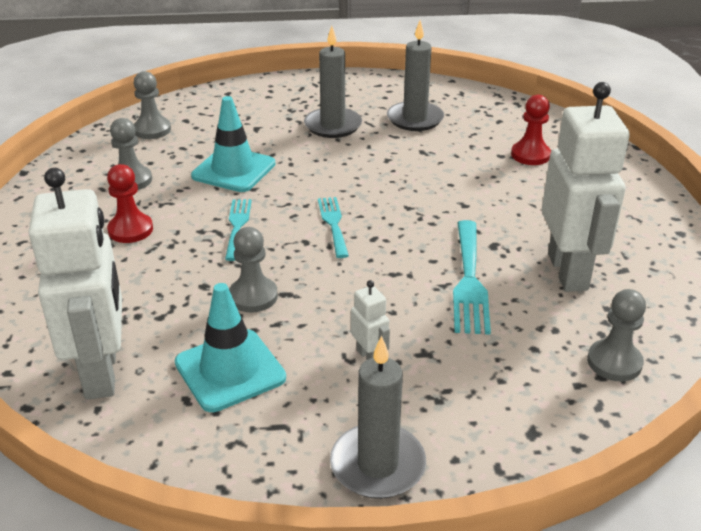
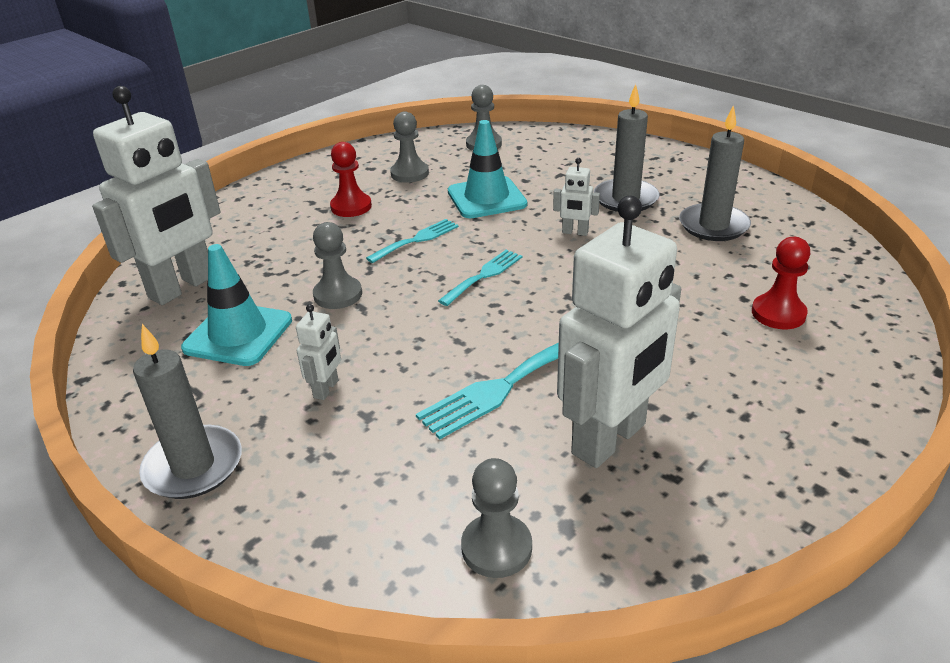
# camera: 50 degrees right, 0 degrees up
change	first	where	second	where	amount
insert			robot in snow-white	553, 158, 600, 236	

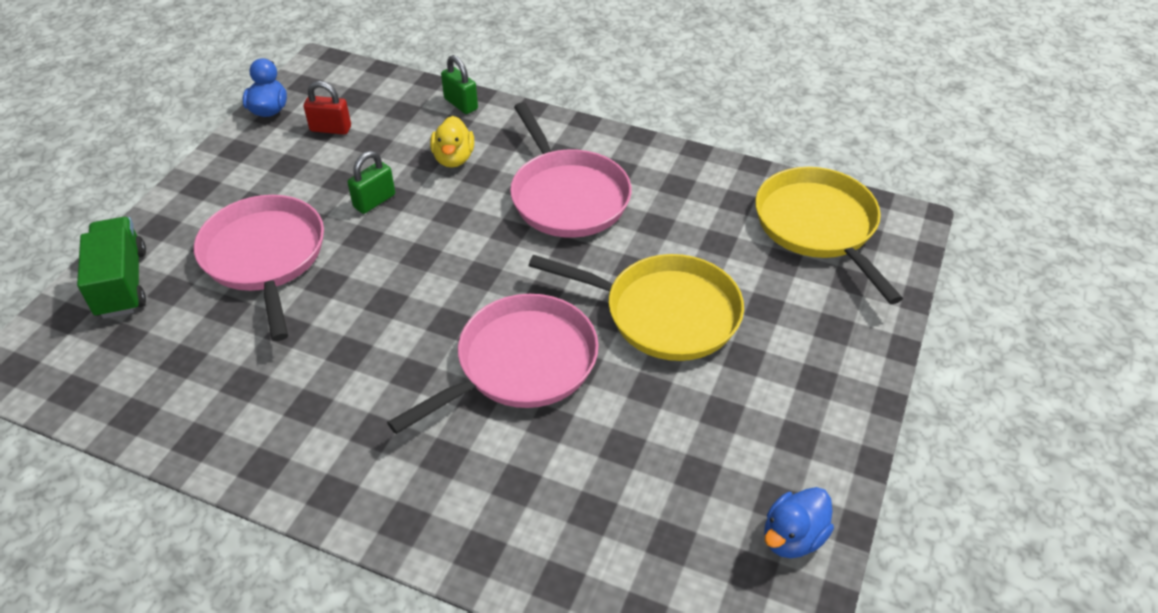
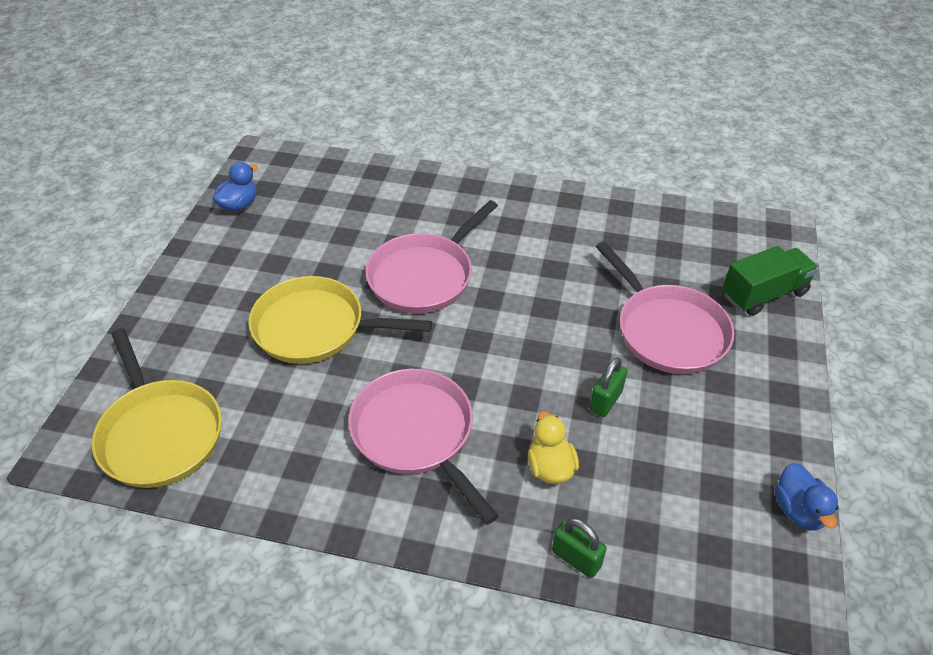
# camera: 170 degrees right, 0 degrees up
change	first	where	second	where	amount
delete	lock in scarlet	304, 81, 351, 135			
rotate	truck in green	77, 217, 146, 319		723, 246, 819, 316	90 degrees counterclockwise

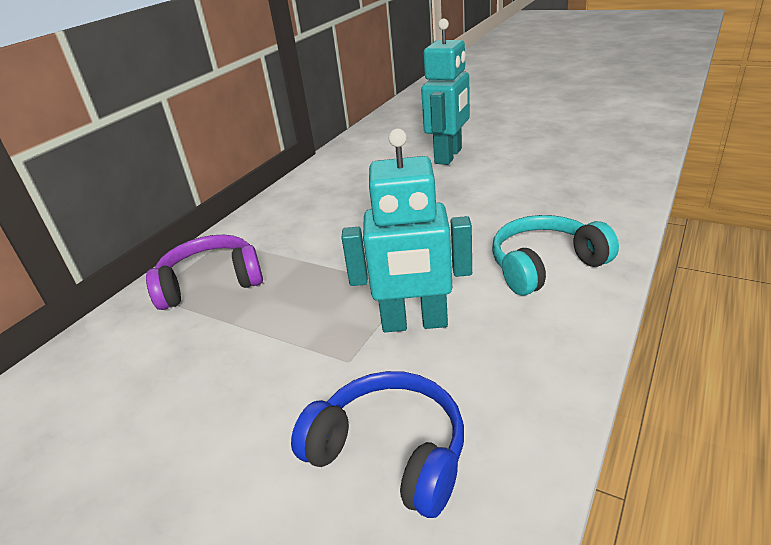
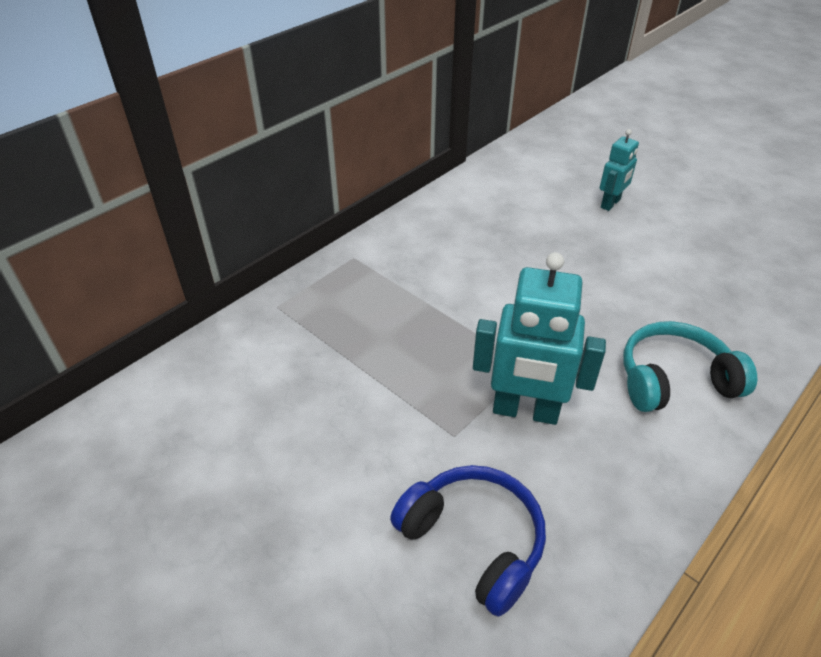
# camera: 10 degrees right, 10 degrees up
change	first	where	second	where	amount
delete	headphones in violet	146, 235, 263, 310			
resize	robot in turquoise	421, 19, 470, 165		600, 129, 639, 211	x0.56

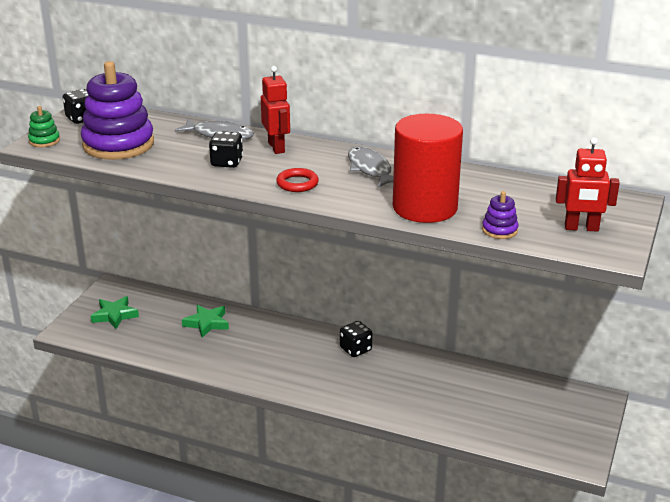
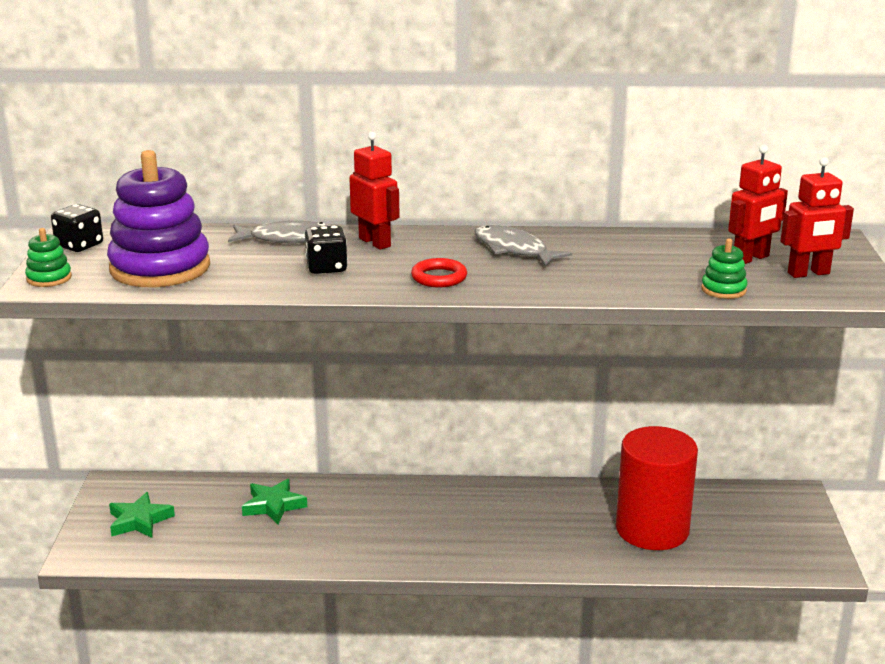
# camera: 20 degrees left, 5 degrees down
change	first	where	second	where	amount
delete	game die in jet-black	340, 321, 372, 357			
insert			robot in scarlet	728, 145, 788, 264	
move	cylinder in scarlet	393, 114, 463, 223		616, 426, 698, 550	
recolor	stacking rings in violet	482, 191, 519, 239	stacking rings in green	701, 239, 747, 299	

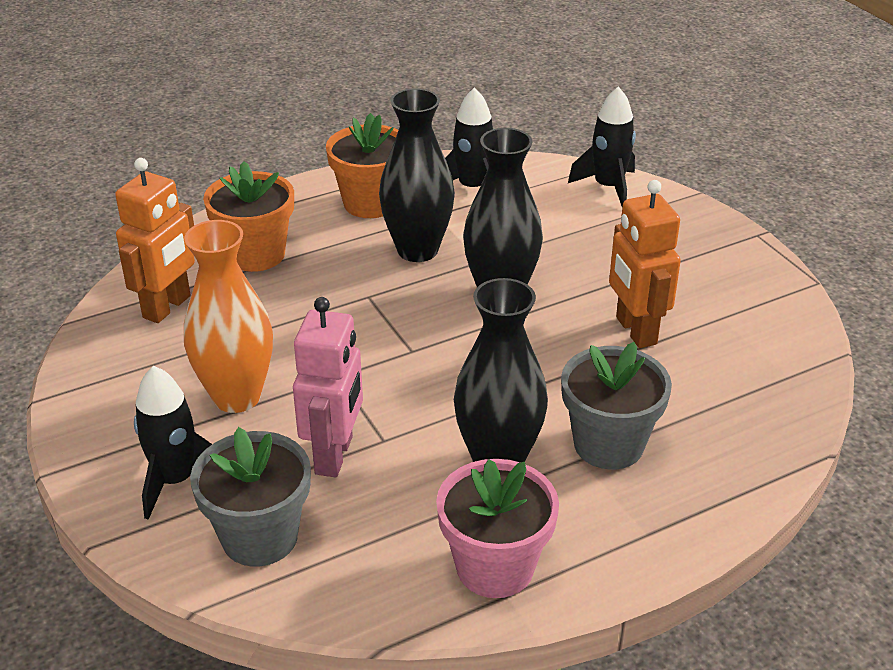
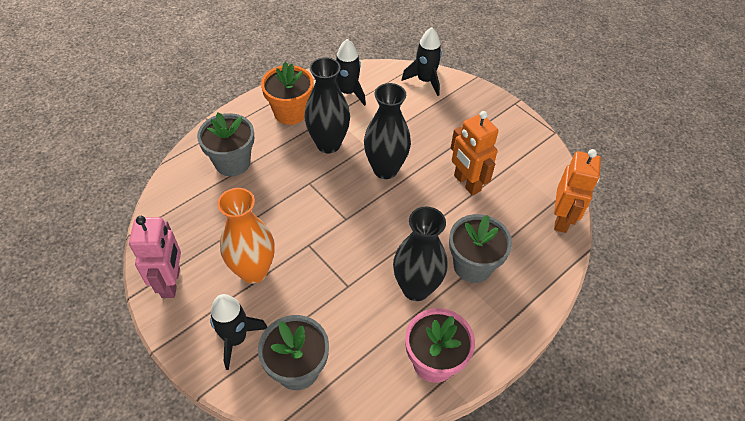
# camera: 15 degrees left, 15 degrees up
change	first	where	second	where	amount
move	robot in orange-coloured	115, 158, 195, 323		554, 149, 601, 233	
move	robot in rosy	293, 297, 363, 477		129, 216, 181, 298	
recolor	plant pot in orange-coloured	203, 161, 294, 272	plant pot in grey	197, 112, 254, 176	

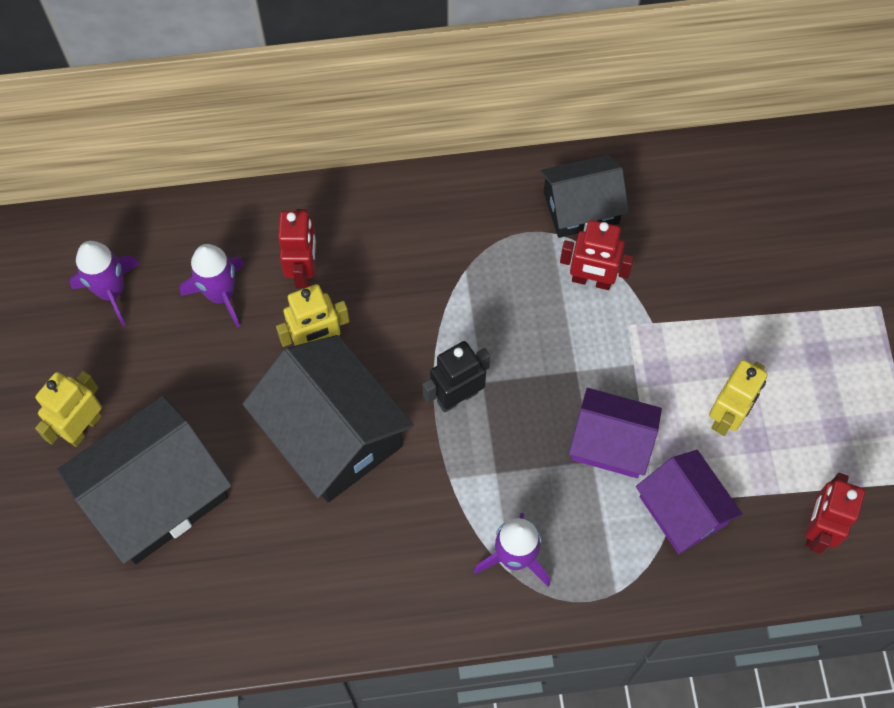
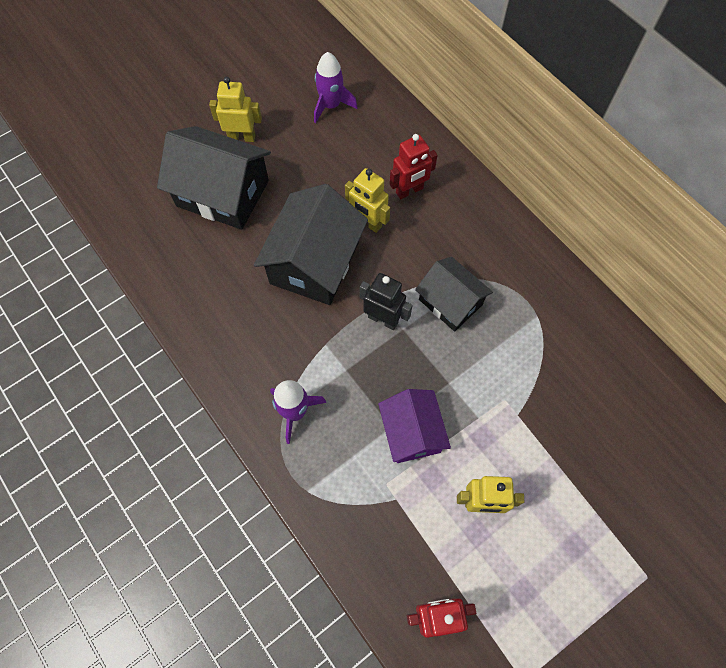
# camera: 60 degrees right, 0 degrees up
change	first	where	second	where	amount
delete	toy rocket in violet	180, 244, 245, 328			
delete	robot in scarlet	560, 220, 634, 290			
delete	house in violet	636, 450, 743, 554			
move	house in jet-black	540, 155, 629, 238		415, 257, 493, 332	

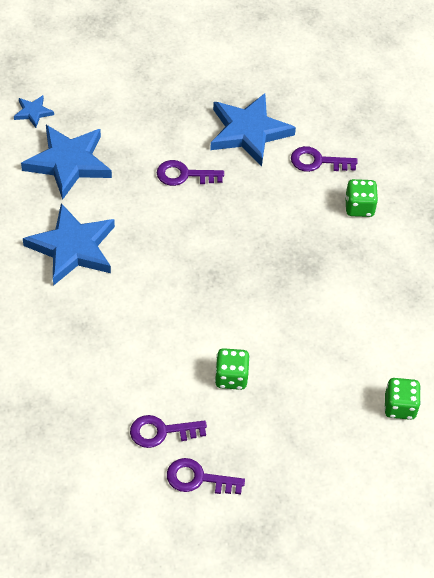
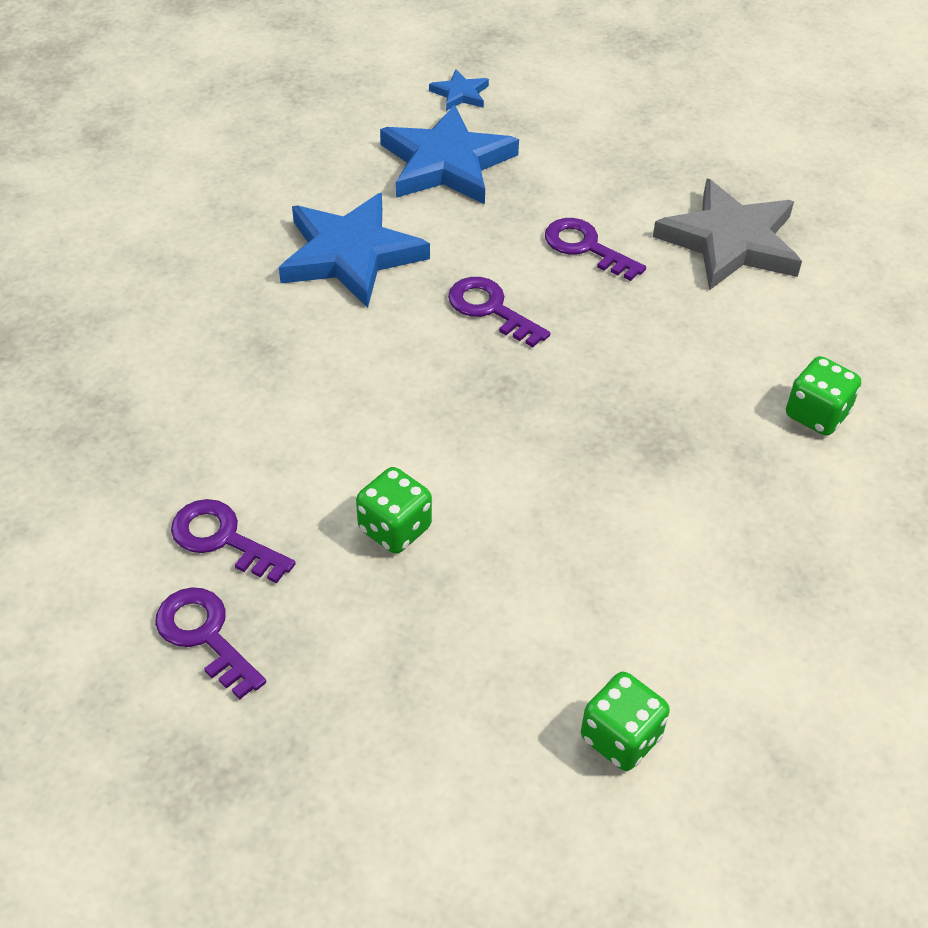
# camera: 40 degrees right, 5 degrees down
change	first	where	second	where	amount
move	latchkey in violet	291, 146, 358, 172		448, 277, 550, 347	
recolor	star shape in blue	210, 93, 296, 167	star shape in grey	653, 179, 802, 290	

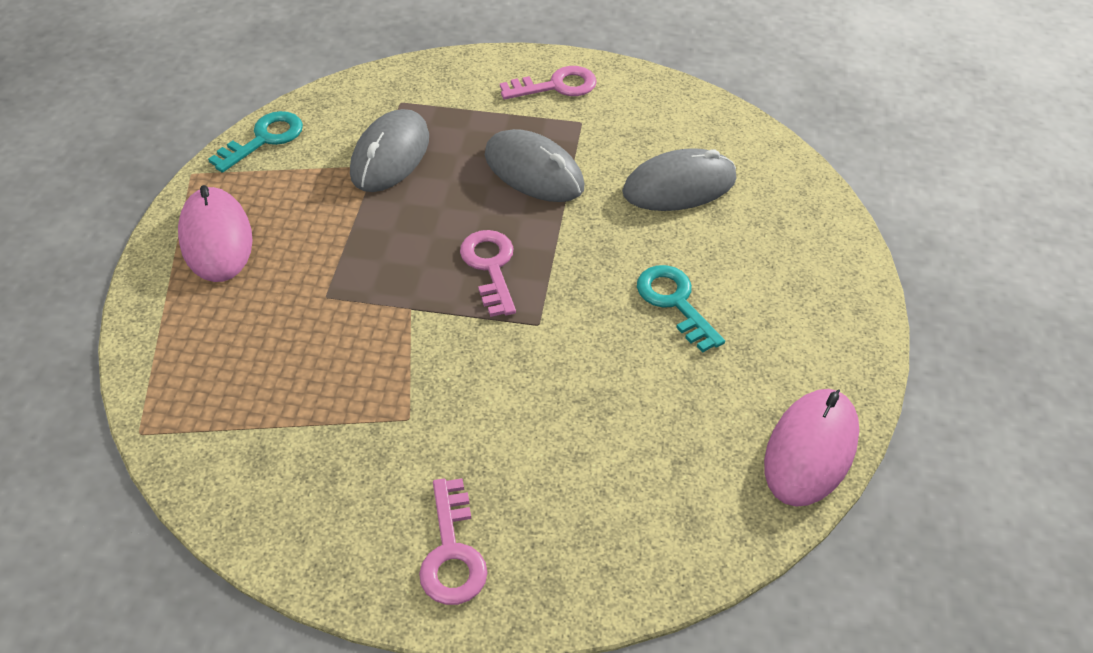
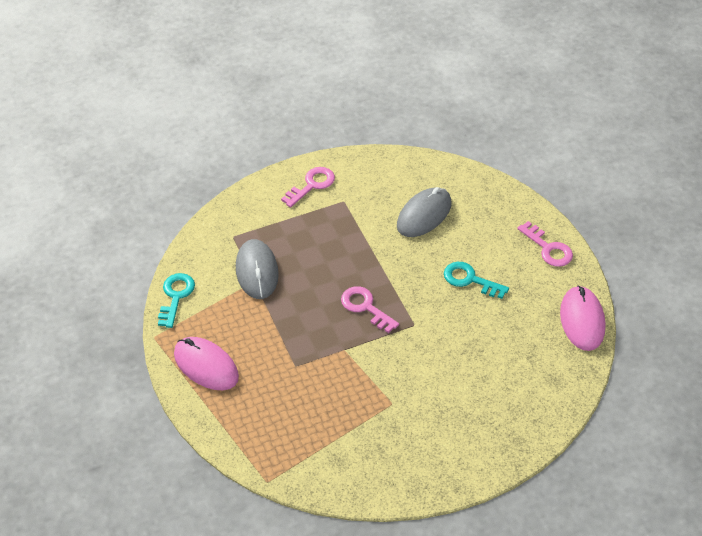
# camera: 30 degrees left, 0 degrees up
change	first	where	second	where	amount
delete	PC mouse in grey	485, 129, 584, 202			
move	latchkey in rosy	419, 478, 487, 605		517, 221, 573, 267	

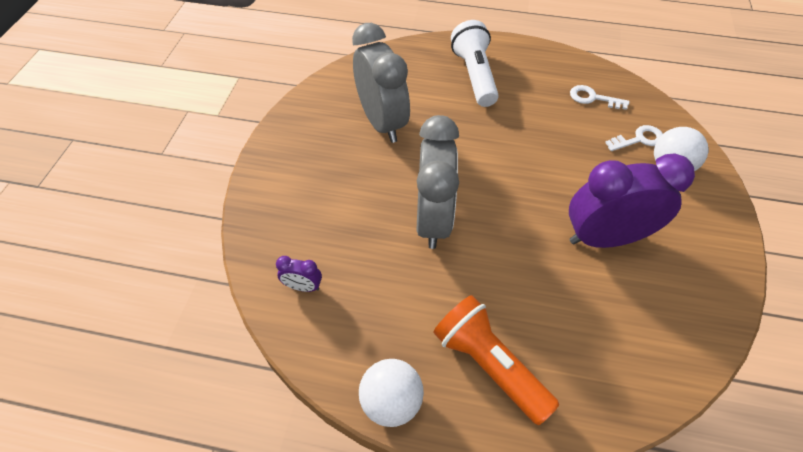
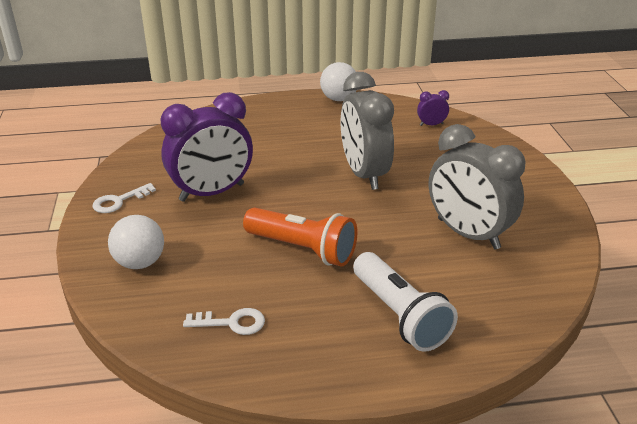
# camera: 160 degrees right, 20 degrees down
change	first	where	second	where	amount
move	torch in orange-coloured	433, 295, 559, 425		243, 208, 357, 266	
move	latchkey in snow-white	605, 125, 663, 151		93, 183, 156, 213	

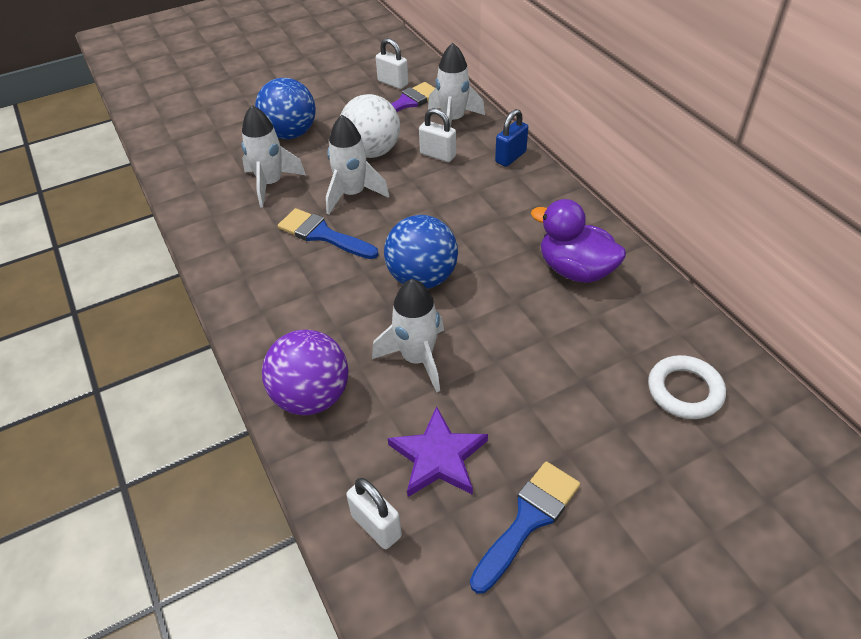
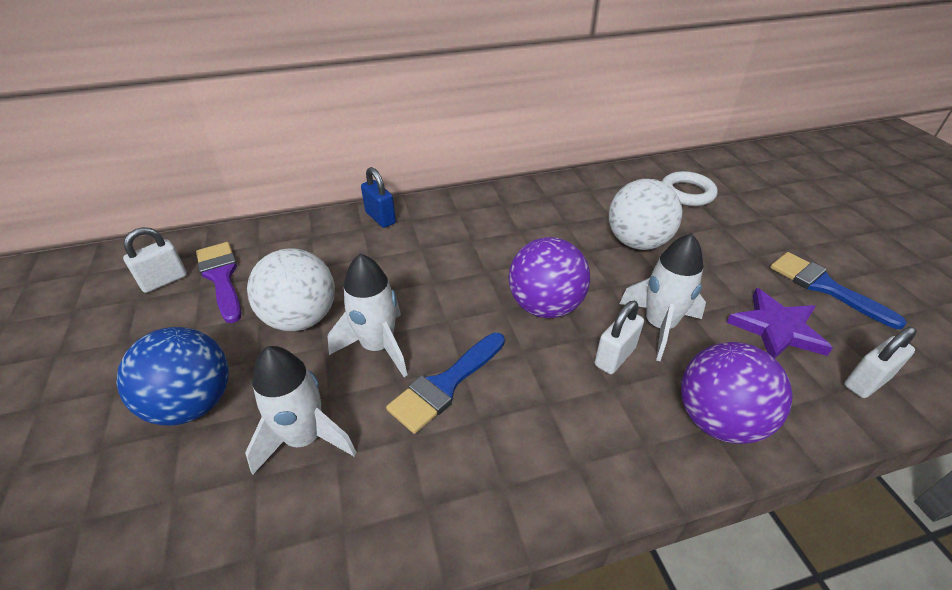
# camera: 80 degrees left, 5 degrees down
change	first	where	second	where	amount
delete	toy rocket in snow-white	428, 43, 485, 127			
delete	toy duck in violet	531, 199, 626, 283			
insert			play ball in snow-white	609, 179, 683, 250	
move	lock in snow-white	419, 108, 456, 162		595, 301, 644, 374	
recolor	play ball in blue	384, 215, 458, 289	play ball in violet	508, 237, 590, 318	

